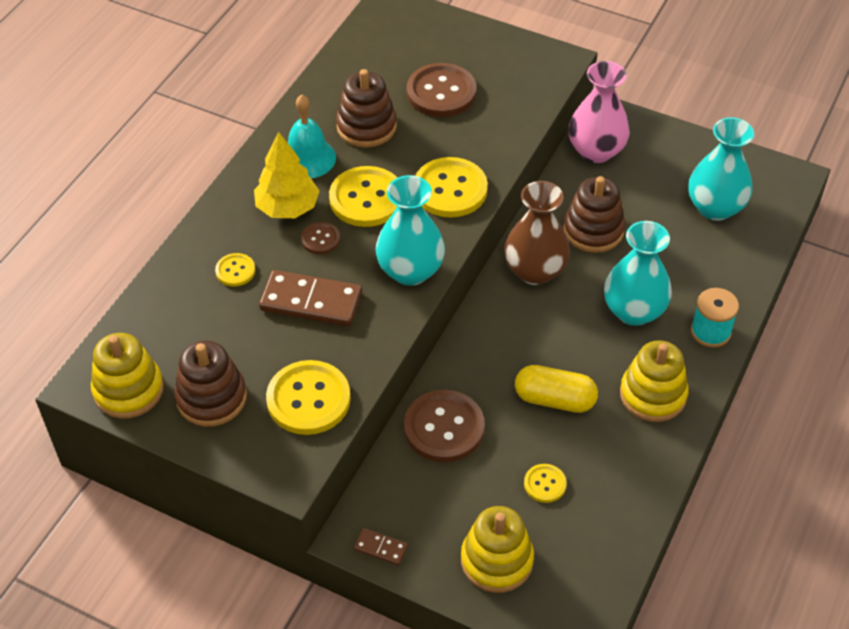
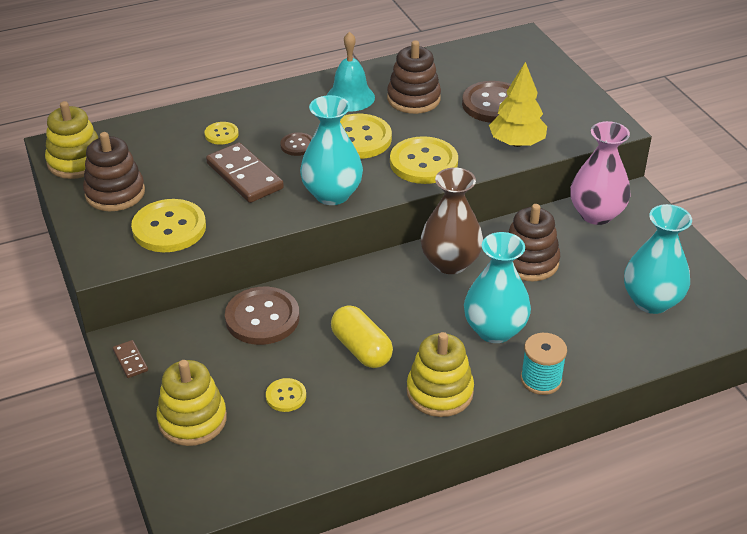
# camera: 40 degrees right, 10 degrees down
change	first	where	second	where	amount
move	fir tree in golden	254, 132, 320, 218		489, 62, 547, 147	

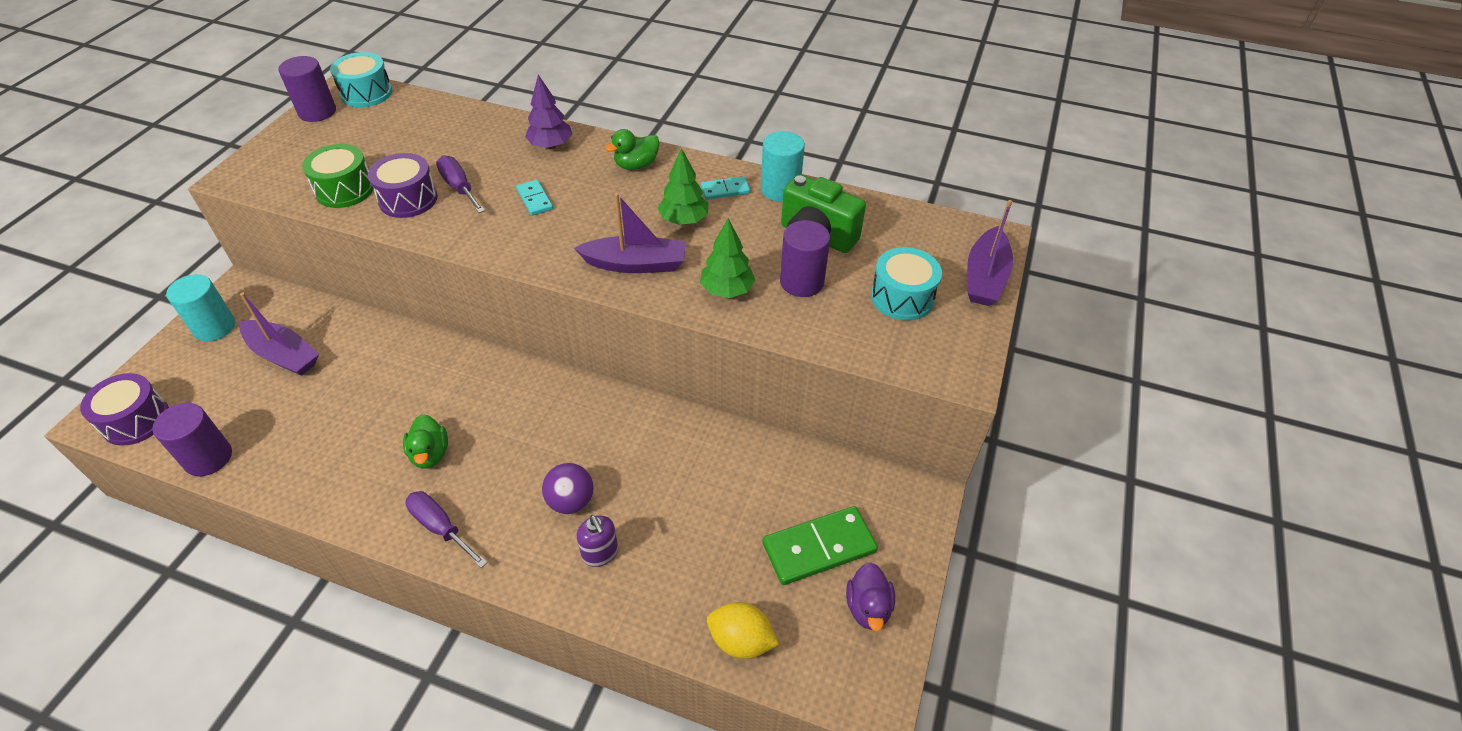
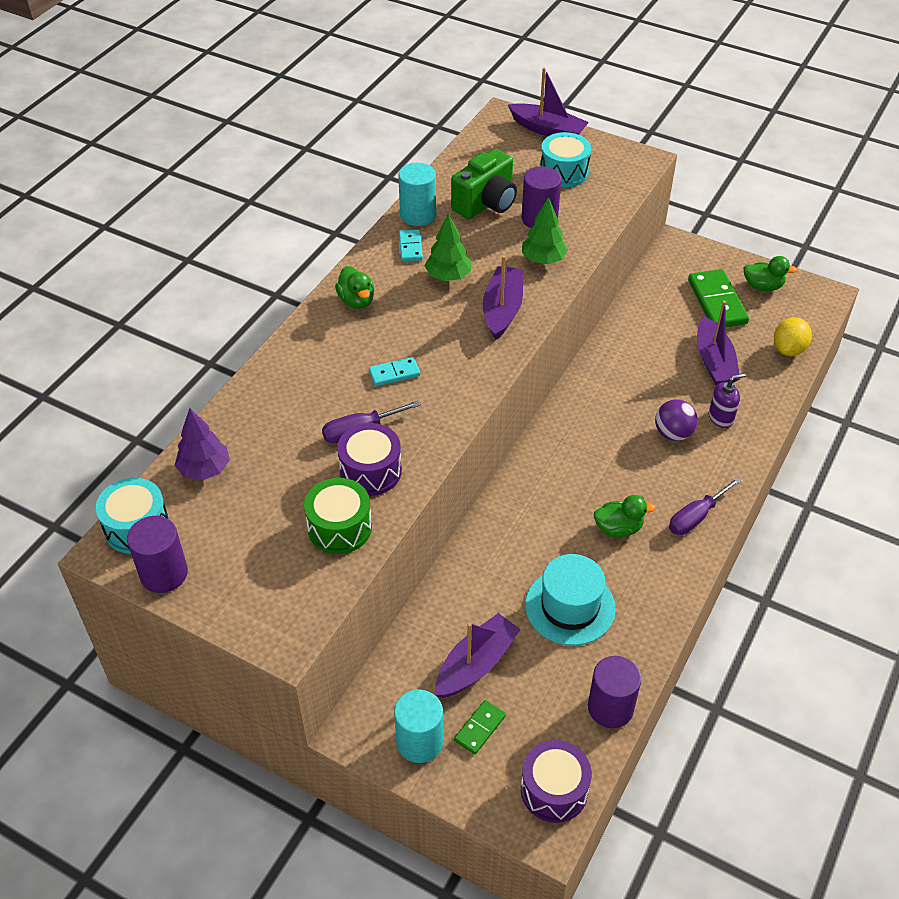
# camera: 80 degrees left, 0 degrees up
change	first	where	second	where	amount
insert			domino tile in green	454, 700, 506, 755	
insert			tall hat in turquoise	525, 554, 616, 646	
insert			boat in violet	697, 301, 740, 386	
move	fir tree in violet	525, 74, 572, 149		175, 408, 230, 480	
recolor	toy duck in violet	846, 562, 895, 631	toy duck in green	743, 256, 797, 291	

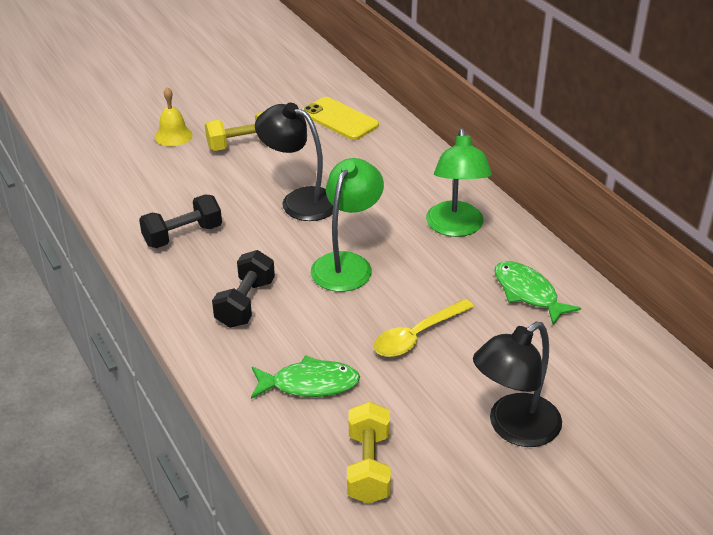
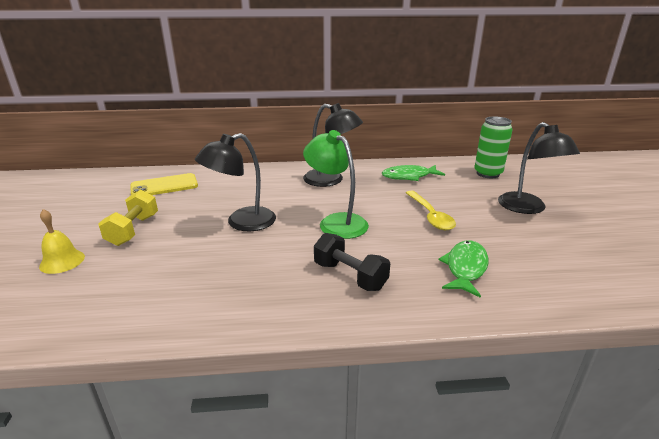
# camera: 65 degrees left, 10 degrees down
change	first	where	second	where	amount
delete	hand weight in jet-black	139, 195, 222, 248			
delete	hand weight in golden	347, 401, 391, 504			
insert			can in green	474, 116, 513, 178	
recolor	lamp in green	426, 128, 492, 237	lamp in jet-black	303, 103, 363, 187	

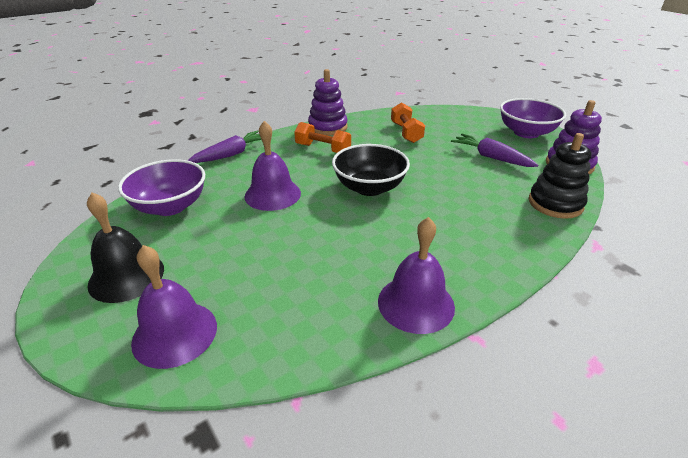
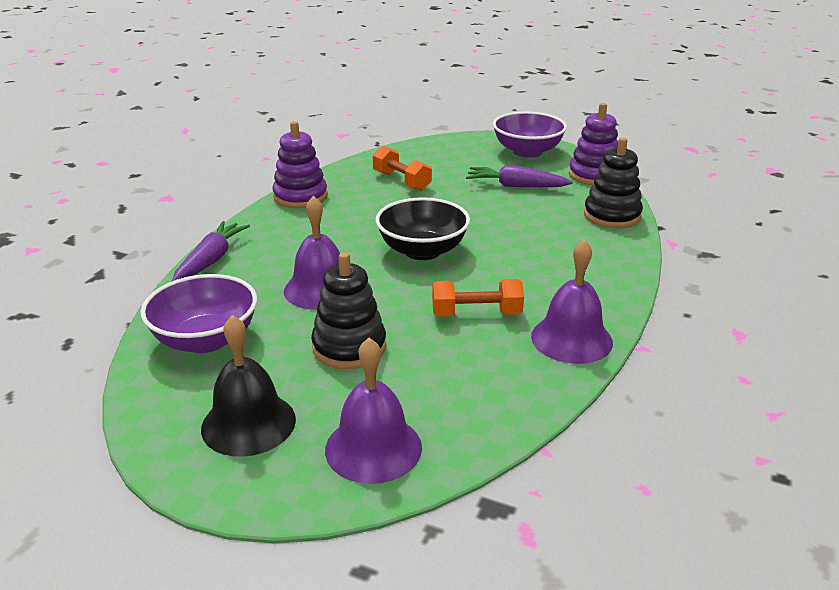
# camera: 30 degrees left, 5 degrees down
change	first	where	second	where	amount
insert			stacking rings in jet-black	311, 252, 386, 369	
move	hand weight in orange-coloured	294, 122, 351, 153		432, 279, 524, 317	

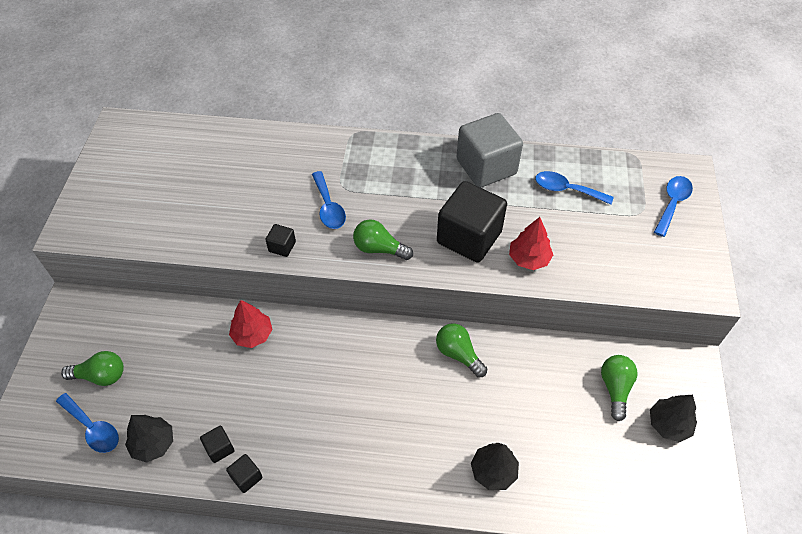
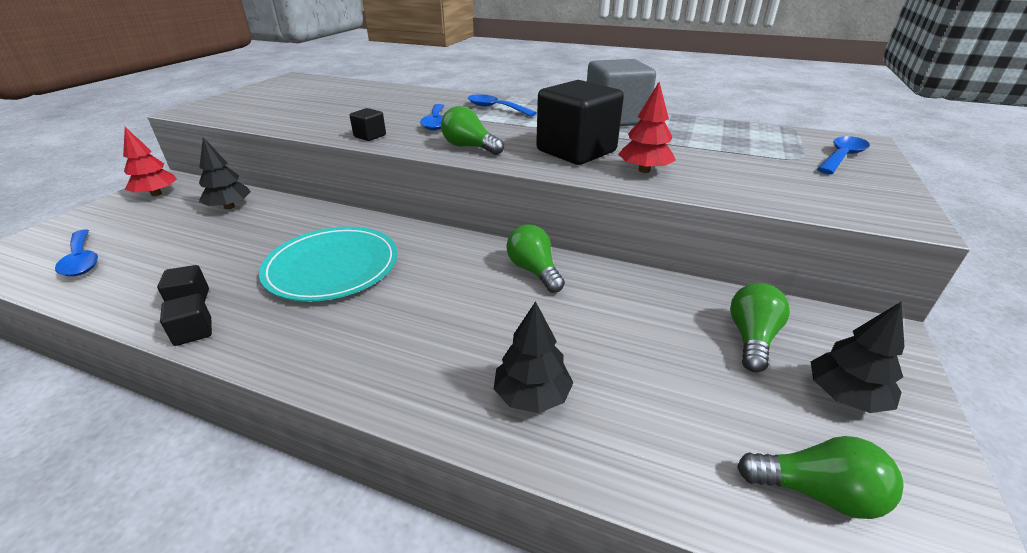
# camera: 15 degrees right, 20 degrees down
change	first	where	second	where	amount
insert			flat dish in turquoise	259, 227, 398, 302	
move	bulb in green	61, 351, 124, 386		737, 436, 903, 519	
move	fir tree in jet-black	125, 415, 173, 462		199, 137, 251, 209	
move	fir tree in scarlet	229, 300, 273, 348		123, 127, 177, 196	
move	spoon in blue	535, 171, 614, 205		468, 94, 537, 117	

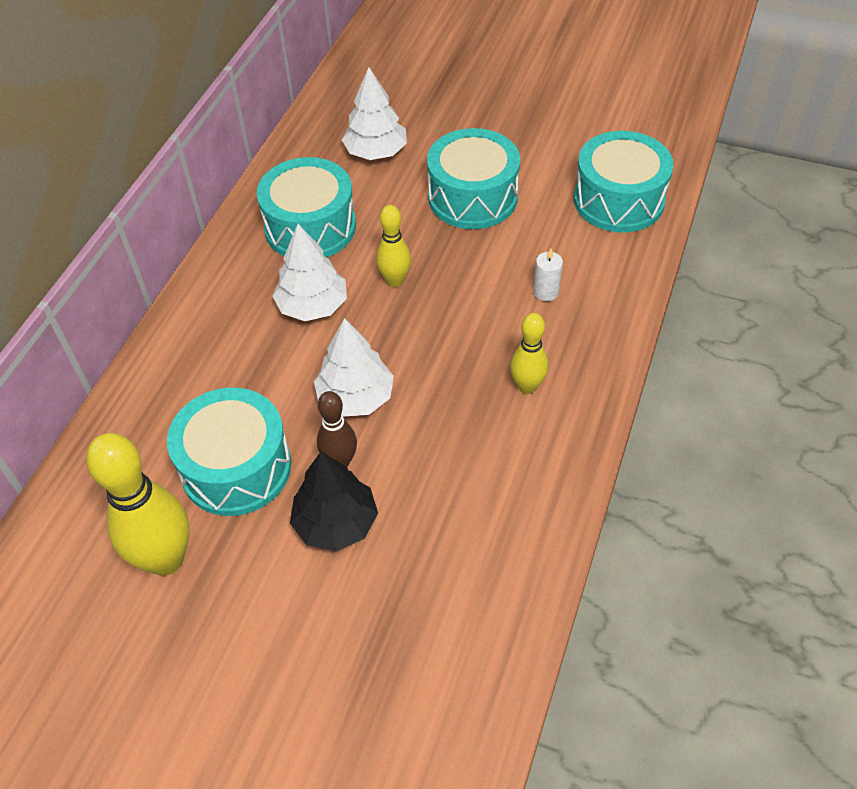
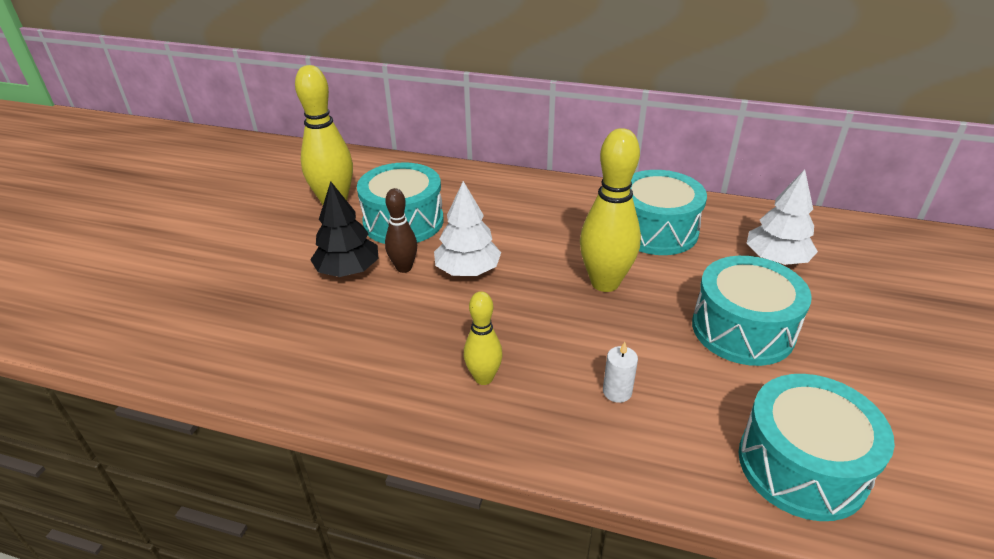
# camera: 85 degrees right, 15 degrees down
change	first	where	second	where	amount
delete	fir tree in snow-white	273, 224, 347, 321			
resize	skittle in golden	376, 205, 411, 287		580, 128, 641, 292	x1.77

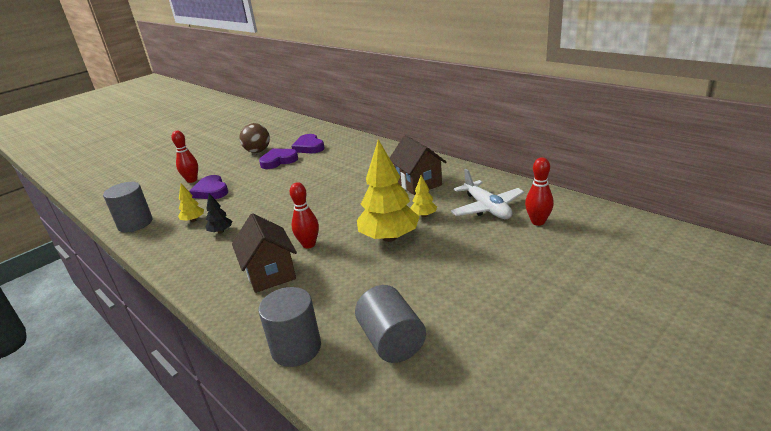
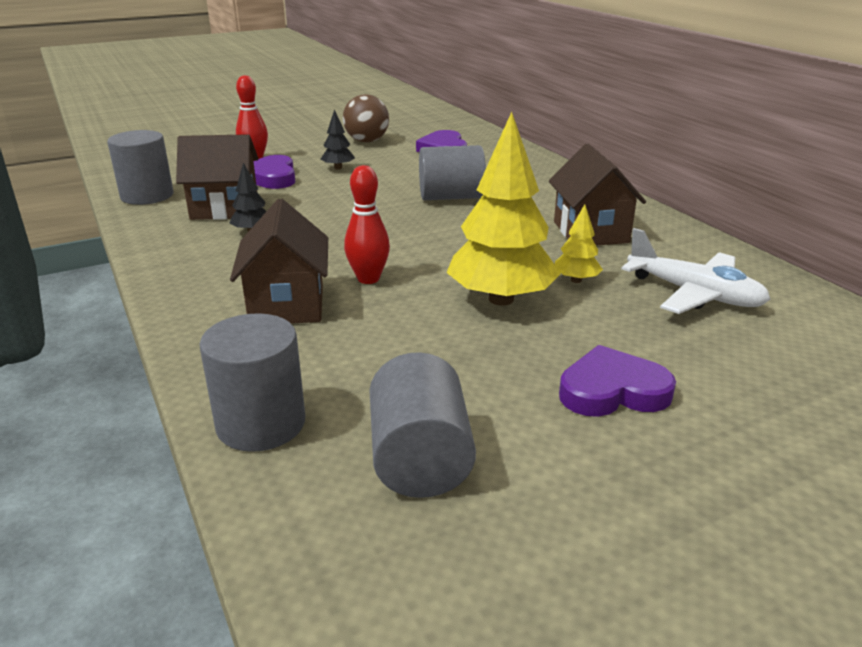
# camera: 15 degrees right, 0 degrees up
change	first	where	second	where	amount
delete	skittle in scarlet	525, 157, 554, 226			
insert			fir tree in jet-black	320, 109, 355, 170	
insert			cylinder in grey	419, 145, 486, 200	
move	heart in violet	259, 149, 298, 169		559, 345, 676, 417	
replace	fir tree in golden	178, 184, 204, 222	house in dark brown	176, 134, 258, 220	
rotate	toy plane in snow-white	451, 169, 524, 219		621, 228, 770, 314	45 degrees counterclockwise

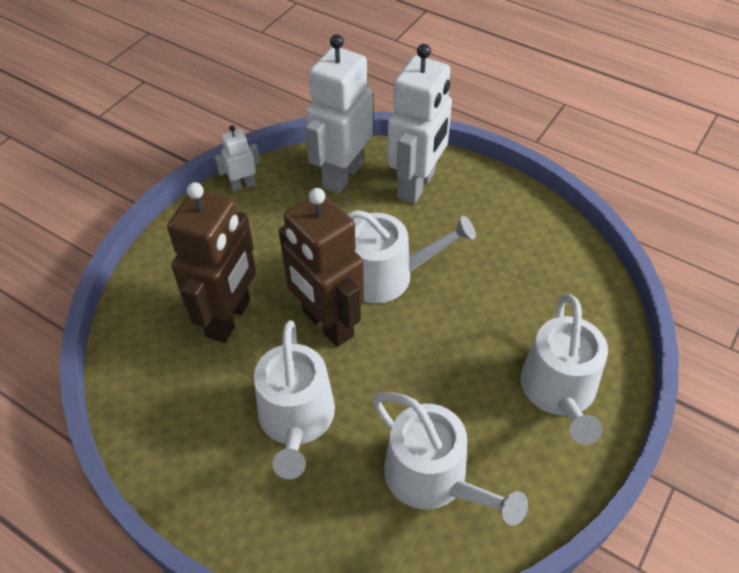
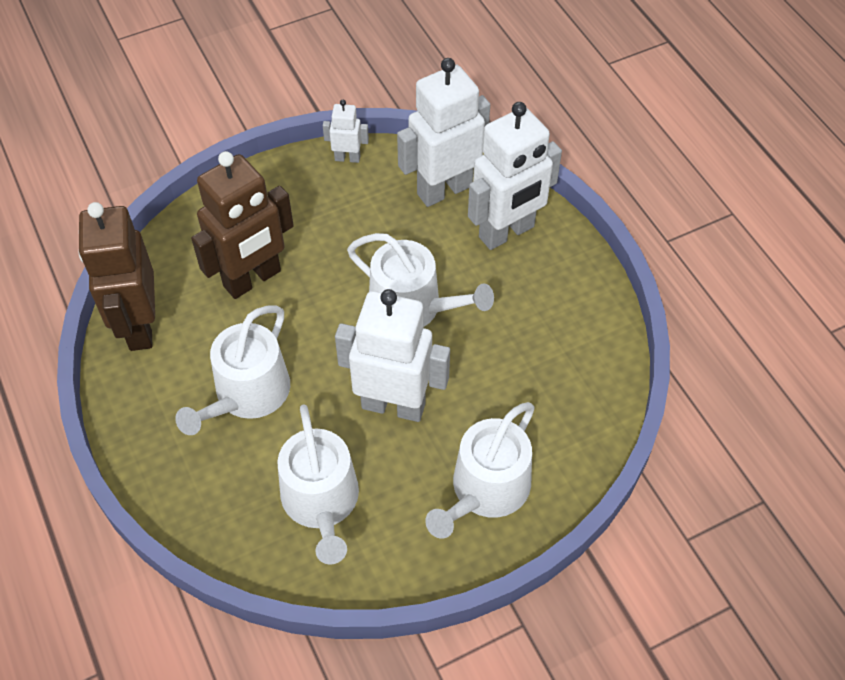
# camera: 30 degrees right, 5 degrees up
change	first	where	second	where	amount
insert			robot in snow-white	335, 289, 450, 422	
move	robot in dark brown	279, 188, 364, 347		79, 202, 155, 351	

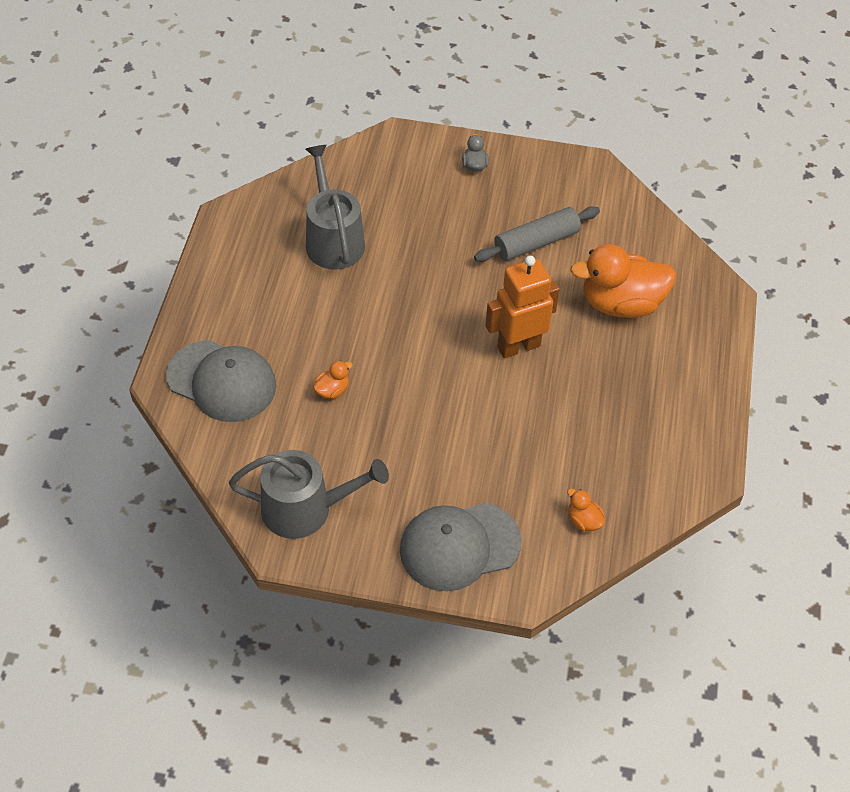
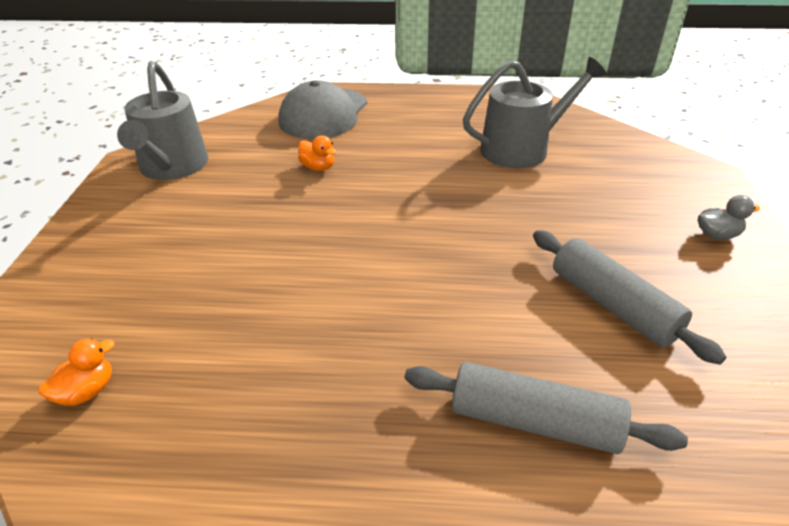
# camera: 85 degrees right, 15 degrees down
change	first	where	second	where	amount
delete	cap in grey	400, 503, 522, 591			
delete	robot in orange-coloured	485, 256, 560, 358			
replace	toy duck in orange-coloured	570, 244, 676, 318	rolling pin in grey	405, 362, 688, 454	

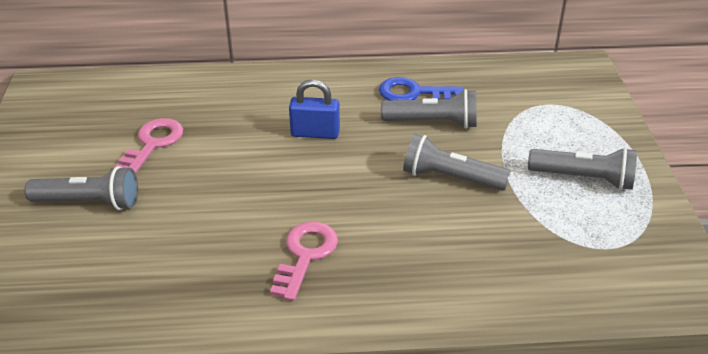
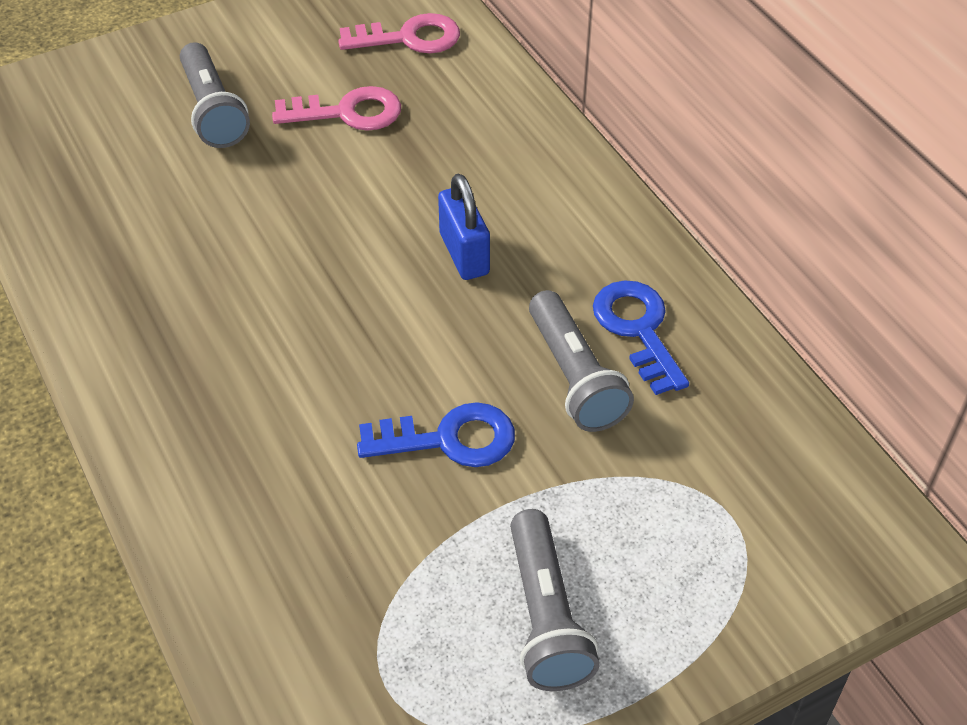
# camera: 65 degrees right, 10 degrees up
change	first	where	second	where	amount
move	latchkey in rosy	270, 221, 338, 301		338, 13, 460, 53	
replace	torch in grey	403, 134, 511, 191	latchkey in blue	357, 402, 515, 467	

